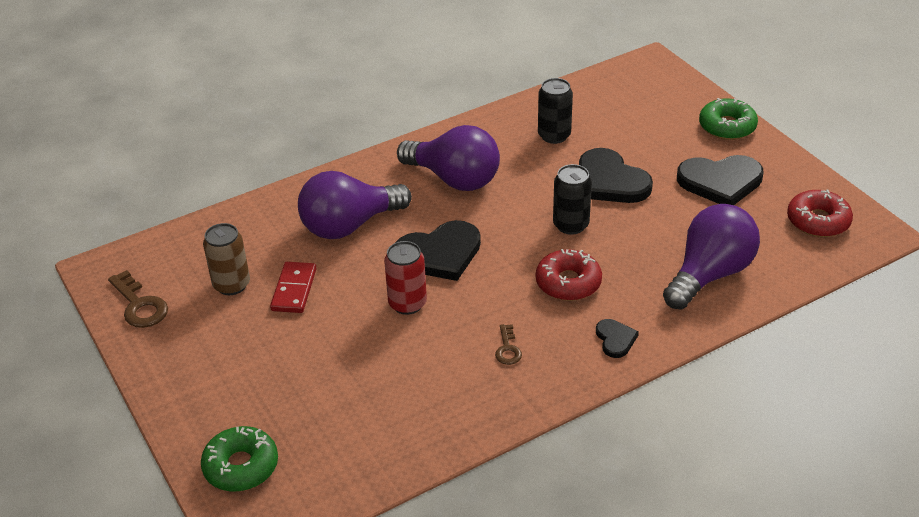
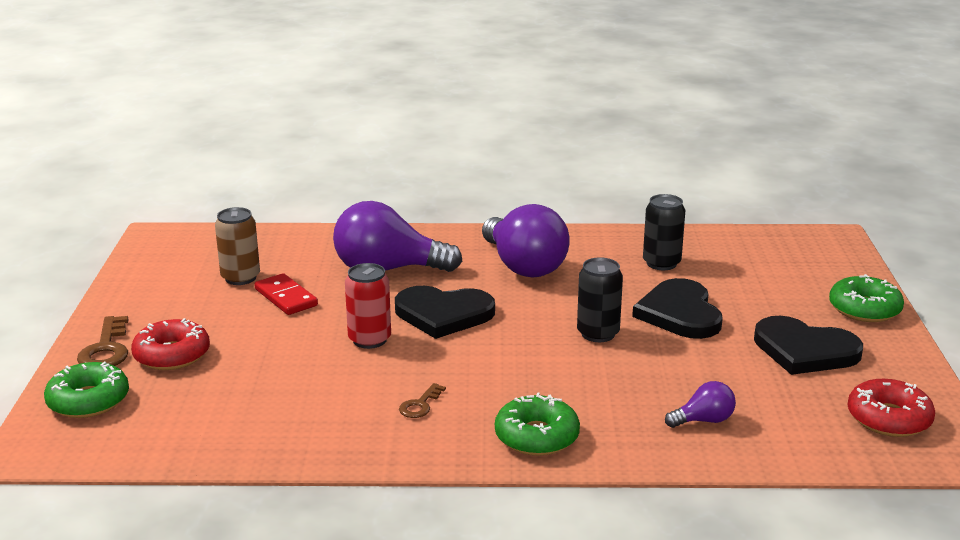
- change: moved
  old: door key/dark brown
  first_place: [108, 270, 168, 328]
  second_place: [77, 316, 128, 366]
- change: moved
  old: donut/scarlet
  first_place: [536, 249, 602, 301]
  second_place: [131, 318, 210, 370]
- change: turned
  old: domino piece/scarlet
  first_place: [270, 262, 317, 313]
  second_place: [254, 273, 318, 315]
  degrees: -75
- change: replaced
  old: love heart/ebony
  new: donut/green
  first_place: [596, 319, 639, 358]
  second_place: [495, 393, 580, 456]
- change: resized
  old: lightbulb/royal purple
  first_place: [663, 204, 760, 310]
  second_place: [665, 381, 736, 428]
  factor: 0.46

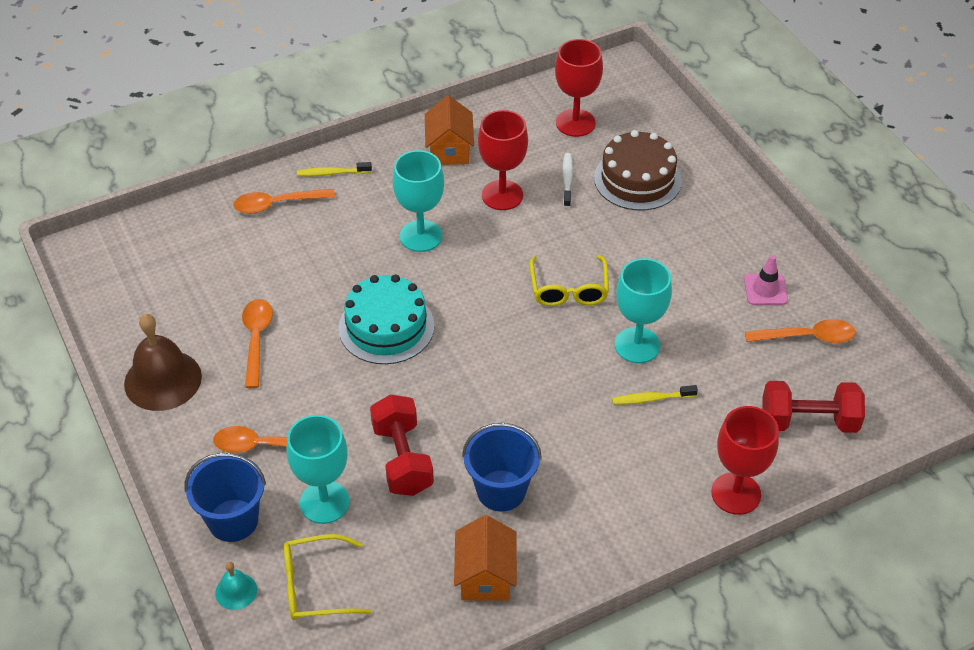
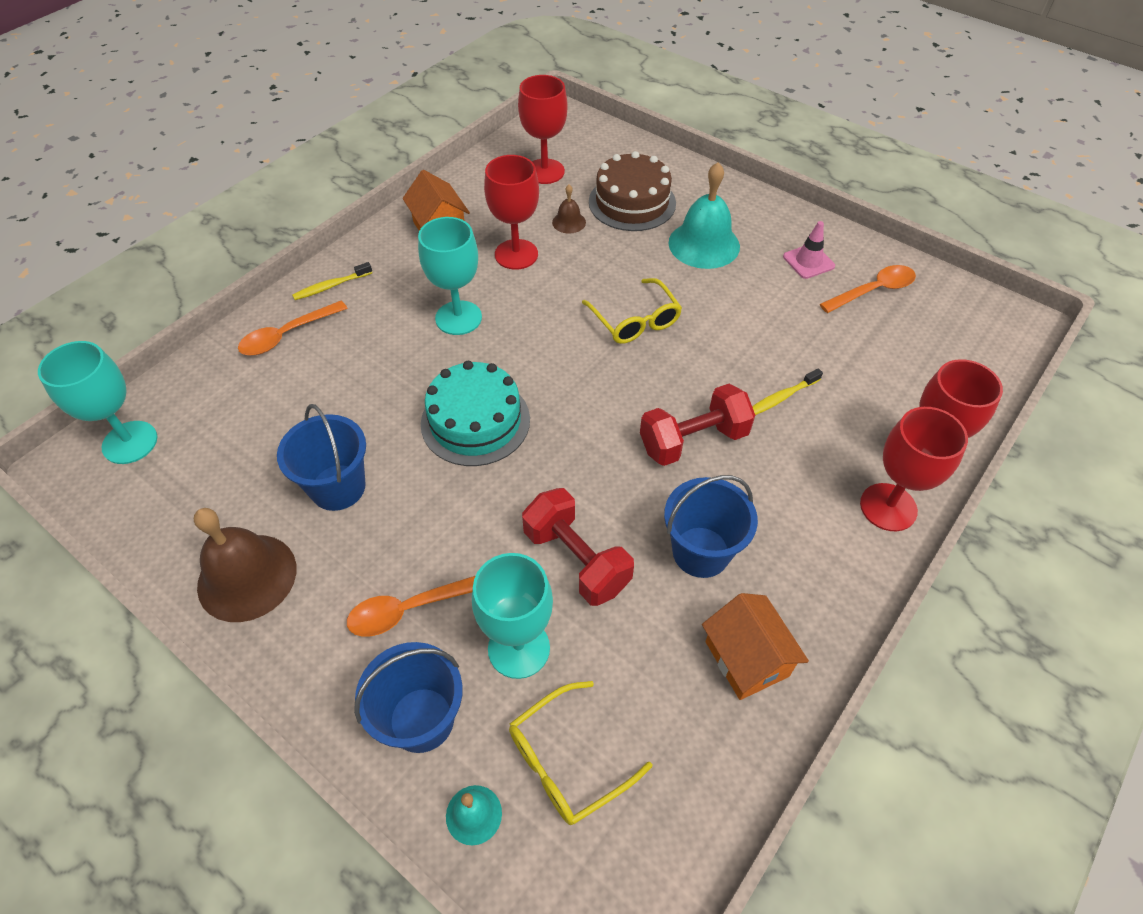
- change: moved
  old: chalice/turquoise
  first_place: [615, 258, 672, 363]
  second_place: [38, 341, 157, 464]
- change: replaced
  old: tablespoon/orange
  new: bucket/blue
  first_place: [242, 299, 273, 388]
  second_place: [277, 404, 366, 511]
- change: replaced
  old: tooth brush/snow-white
  new: school bell/dark brown
  first_place: [562, 153, 573, 208]
  second_place: [552, 185, 586, 234]
- change: moved
  old: free weight/scarlet
  first_place: [762, 381, 865, 433]
  second_place: [640, 384, 755, 466]
- change: added
  new: school bell/turquoise
  second_place: [669, 162, 740, 269]
- change: added
  new: chalice/scarlet
  second_place: [860, 407, 968, 531]

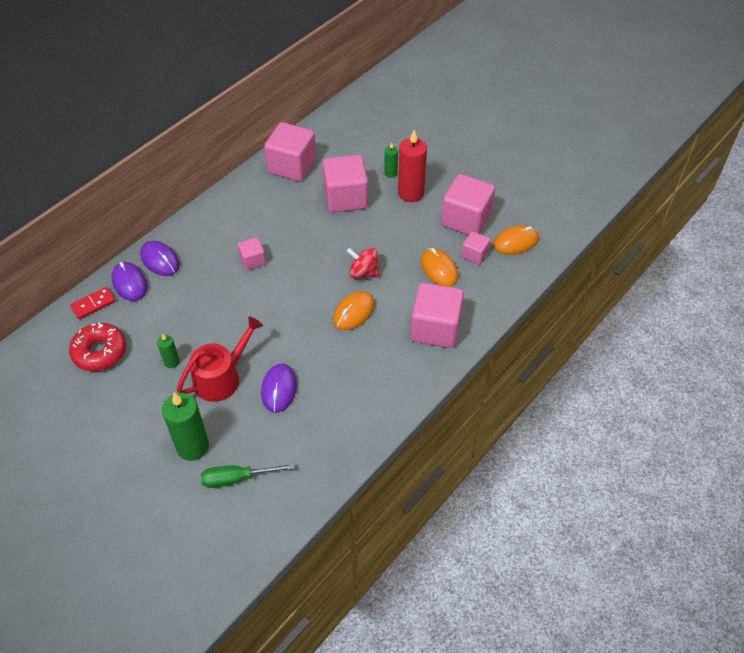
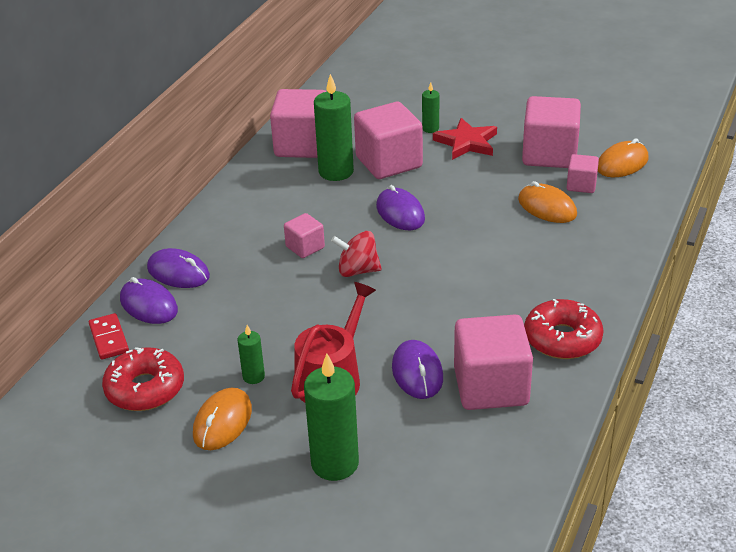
- change: turned
  old: domino piece/scarlet
  first_place: [70, 287, 116, 319]
  second_place: [89, 313, 129, 360]
  degrees: -60
- change: moved
  old: PC mouse/orange
  first_place: [333, 291, 375, 330]
  second_place: [193, 388, 252, 450]
- change: added
  new: pillar candle/green
  second_place: [314, 74, 354, 181]
- change: moved
  old: whirligig/scarlet
  first_place: [347, 247, 380, 279]
  second_place: [331, 231, 382, 277]
- change: added
  new: PC mouse/royal purple
  second_place: [376, 185, 425, 230]
- change: replaced
  old: pillar candle/scarlet
  new: star/scarlet
  first_place: [398, 130, 427, 202]
  second_place: [433, 118, 497, 160]
- change: moved
  old: block/pink
  first_place: [411, 283, 464, 348]
  second_place: [454, 315, 533, 410]
- change: added
  new: donut/scarlet
  second_place: [524, 299, 603, 359]
- change: removed
  old: hand screwdriver/green
  first_place: [201, 463, 295, 488]

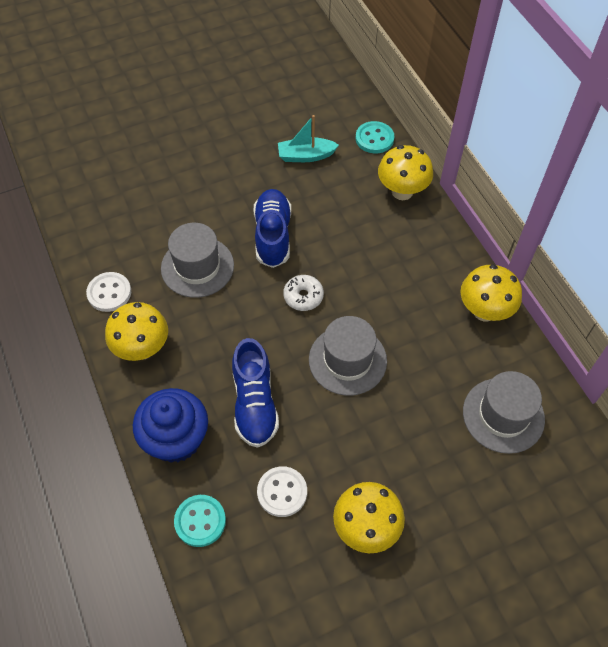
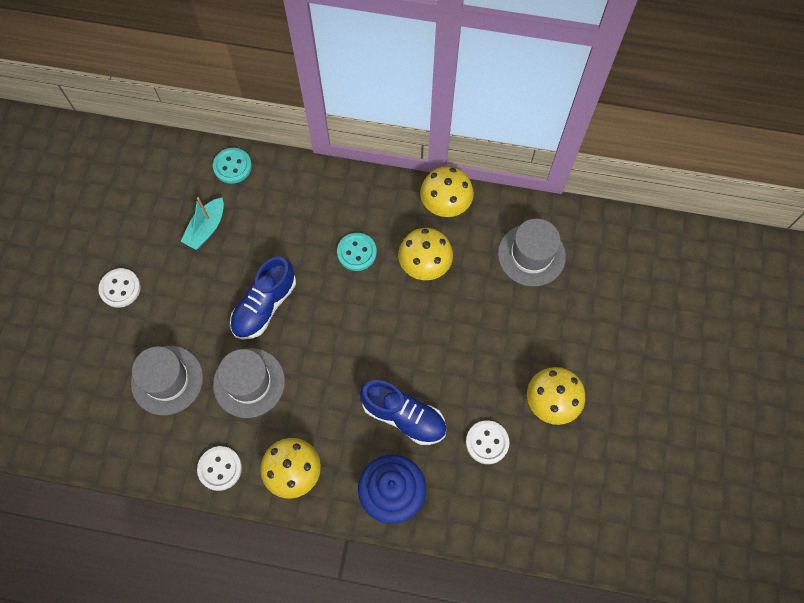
- change: added
  new: sewing button/snow-white
  second_place: [98, 268, 141, 308]
- change: moved
  old: tall hat/grey
  first_place: [309, 316, 387, 396]
  second_place: [131, 346, 203, 415]
- change: turned
  old: lace-up shoe/blue
  first_place: [253, 189, 291, 268]
  second_place: [230, 257, 296, 339]
  degrees: -90
- change: moved
  old: sewing button/turquoise
  first_place: [174, 495, 226, 547]
  second_place: [337, 233, 377, 271]
- change: moved
  old: toadstool/yellow
  first_place: [378, 145, 433, 200]
  second_place: [398, 228, 453, 280]
- change: removed
  old: donut/snow-white
  first_place: [283, 275, 324, 311]

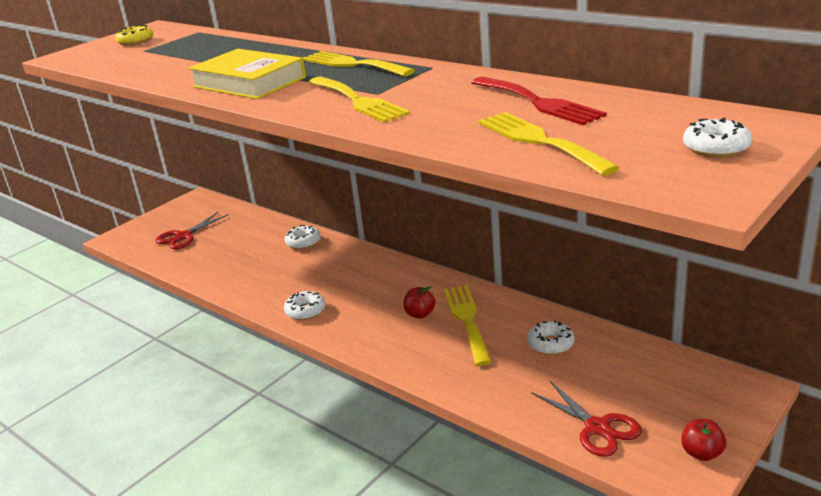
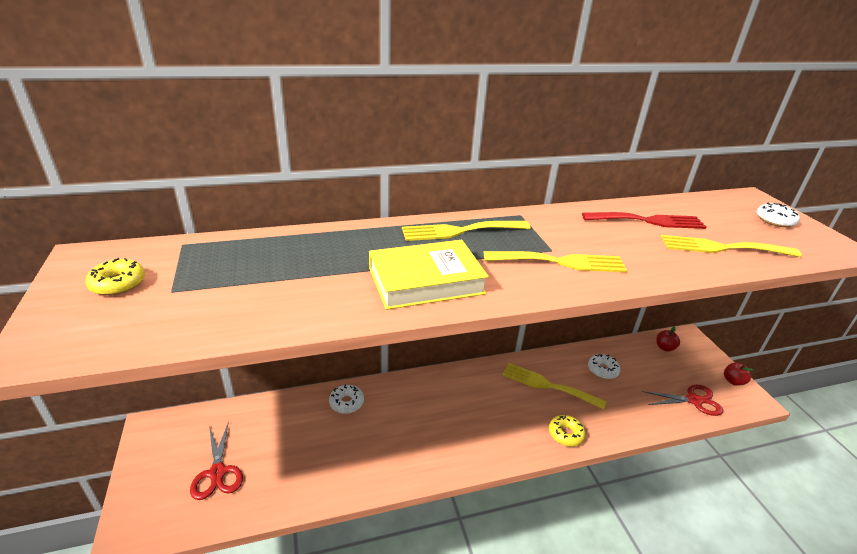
- change: added
  new: donut/yellow
  second_place: [549, 415, 586, 446]
- change: moved
  old: apple/scarlet
  first_place: [403, 286, 435, 318]
  second_place: [656, 327, 680, 352]
- change: removed
  old: donut/snow-white
  first_place: [284, 291, 326, 320]

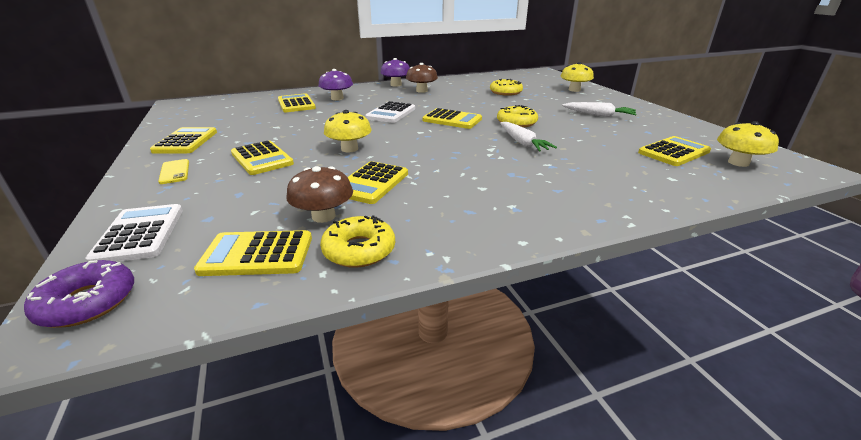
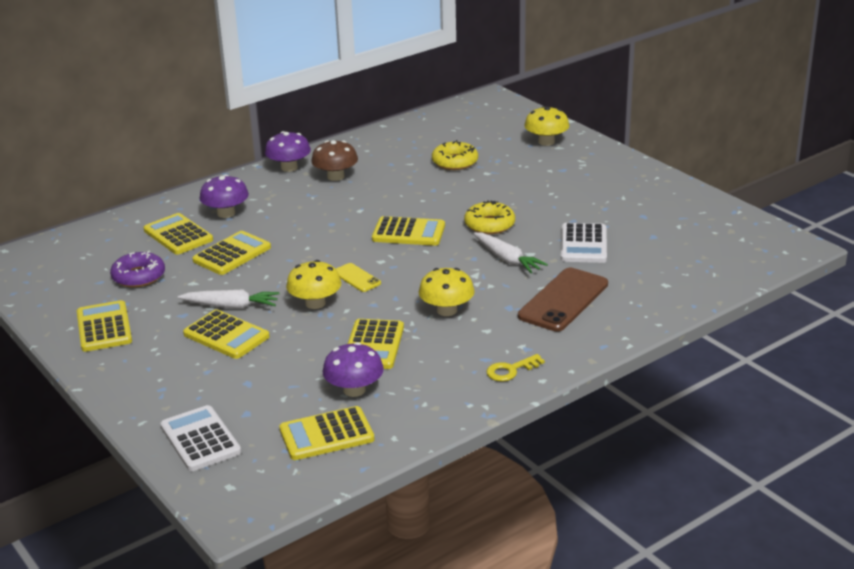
- change: moved
  old: donut/royal purple
  first_place: [24, 260, 134, 328]
  second_place: [110, 251, 165, 287]
- change: moved
  old: root vegetable/snow-white
  first_place: [562, 102, 637, 117]
  second_place: [178, 289, 280, 309]
- change: moved
  old: adding machine/yellow
  first_place: [638, 136, 711, 166]
  second_place: [192, 231, 271, 275]
- change: recoloured
  old: toadstool/dark brown
  new: toadstool/royal purple
  first_place: [286, 166, 353, 223]
  second_place: [322, 342, 384, 397]
- change: moved
  old: phone/yellow
  first_place: [158, 159, 189, 184]
  second_place: [336, 263, 381, 292]
- change: moved
  old: toadstool/yellow
  first_place: [717, 121, 779, 167]
  second_place: [419, 268, 475, 316]
- change: added
  new: door key/yellow
  second_place: [486, 354, 545, 381]
- change: added
  new: phone/dark brown
  second_place: [518, 268, 608, 331]
- change: moved
  old: adding machine/snow-white
  first_place: [365, 101, 415, 123]
  second_place: [561, 223, 607, 263]
- change: removed
  old: donut/yellow
  first_place: [320, 215, 395, 268]

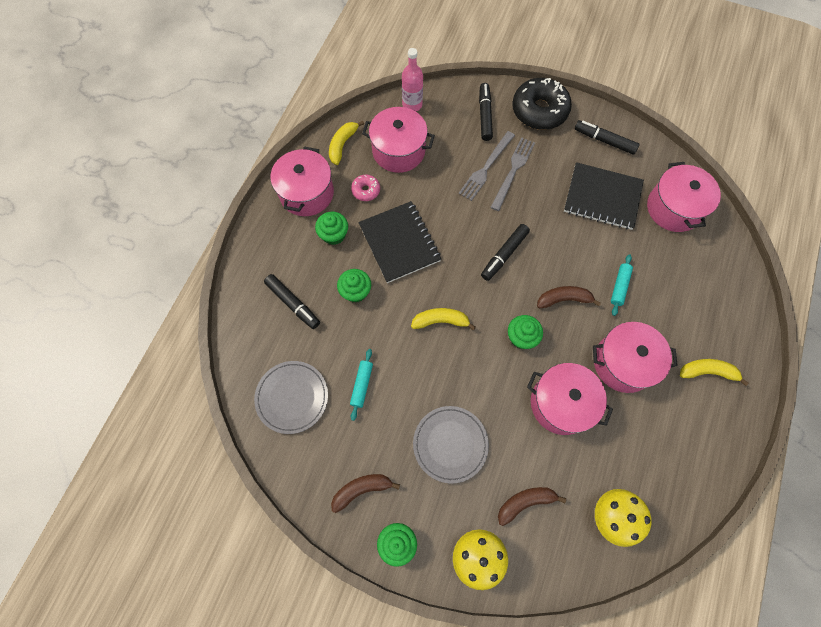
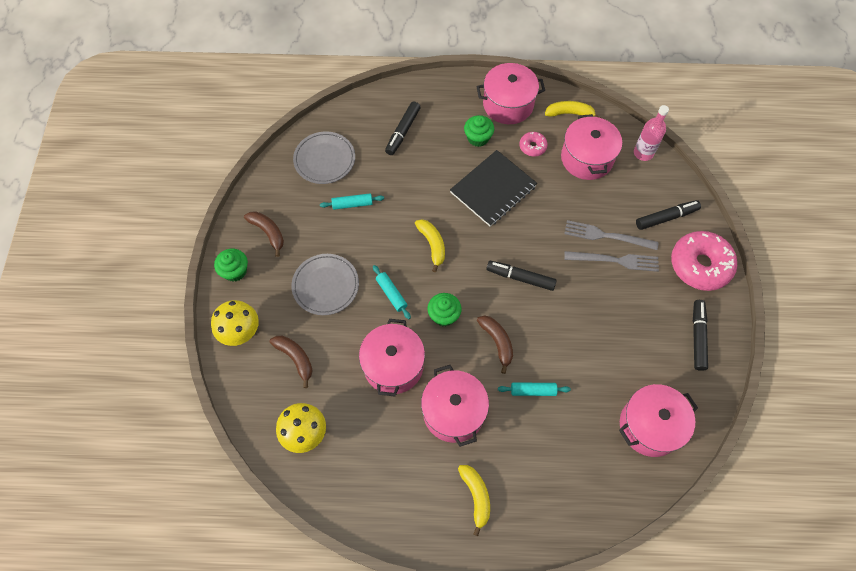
- change: added
  new: pastry roller/turquoise
  second_place: [373, 265, 411, 319]
- change: recoloured
  old: donut/ebony
  new: donut/pink
  first_place: [512, 78, 572, 130]
  second_place: [671, 231, 737, 291]
- change: removed
  old: muffin/green
  first_place: [337, 269, 371, 303]
- change: removed
  old: exercise book/ebony
  first_place: [564, 162, 644, 230]

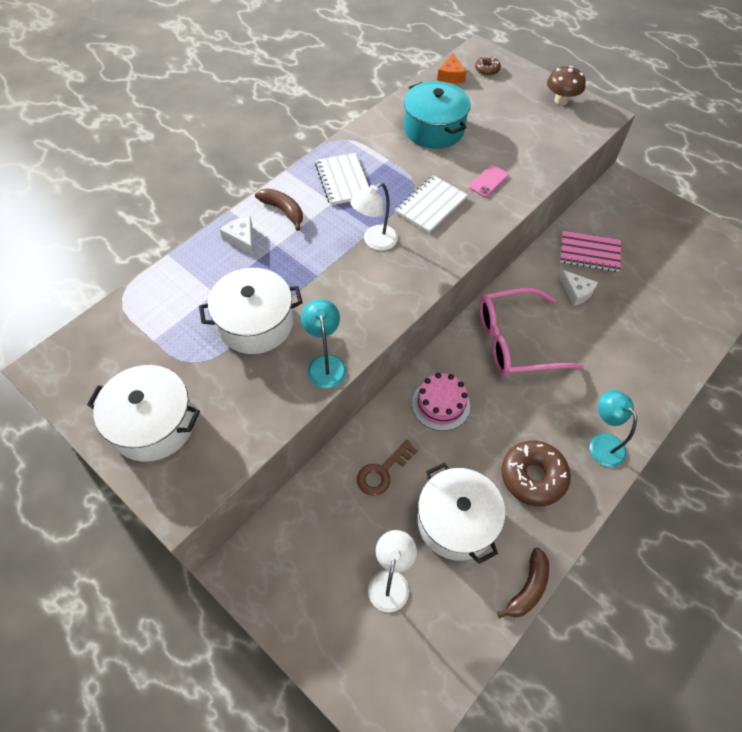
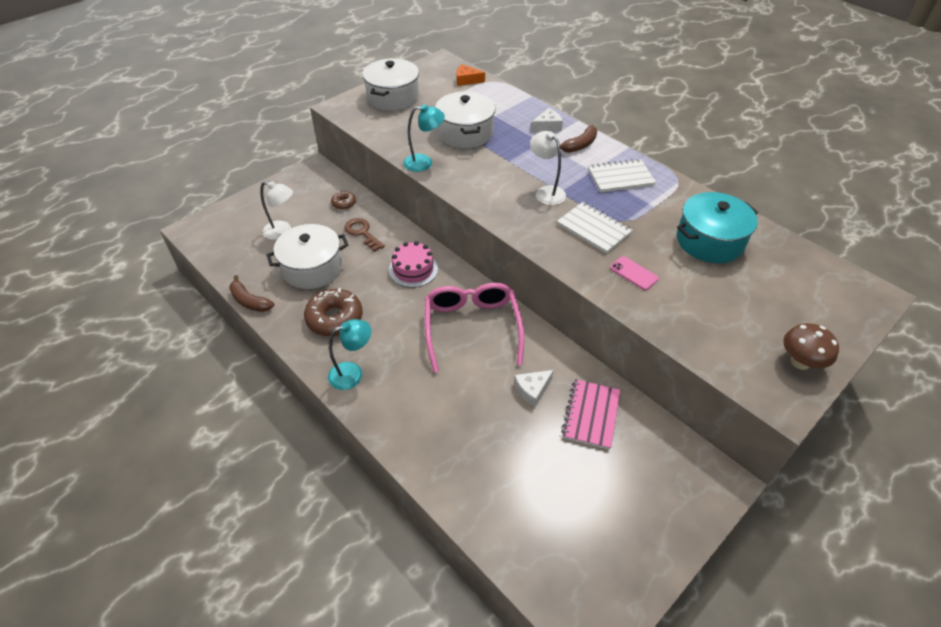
- change: moved
  old: donut/dark brown
  first_place: [475, 56, 501, 76]
  second_place: [331, 191, 356, 210]
- change: moved
  old: piece of cheese/orange
  first_place: [437, 53, 466, 83]
  second_place: [457, 64, 485, 86]

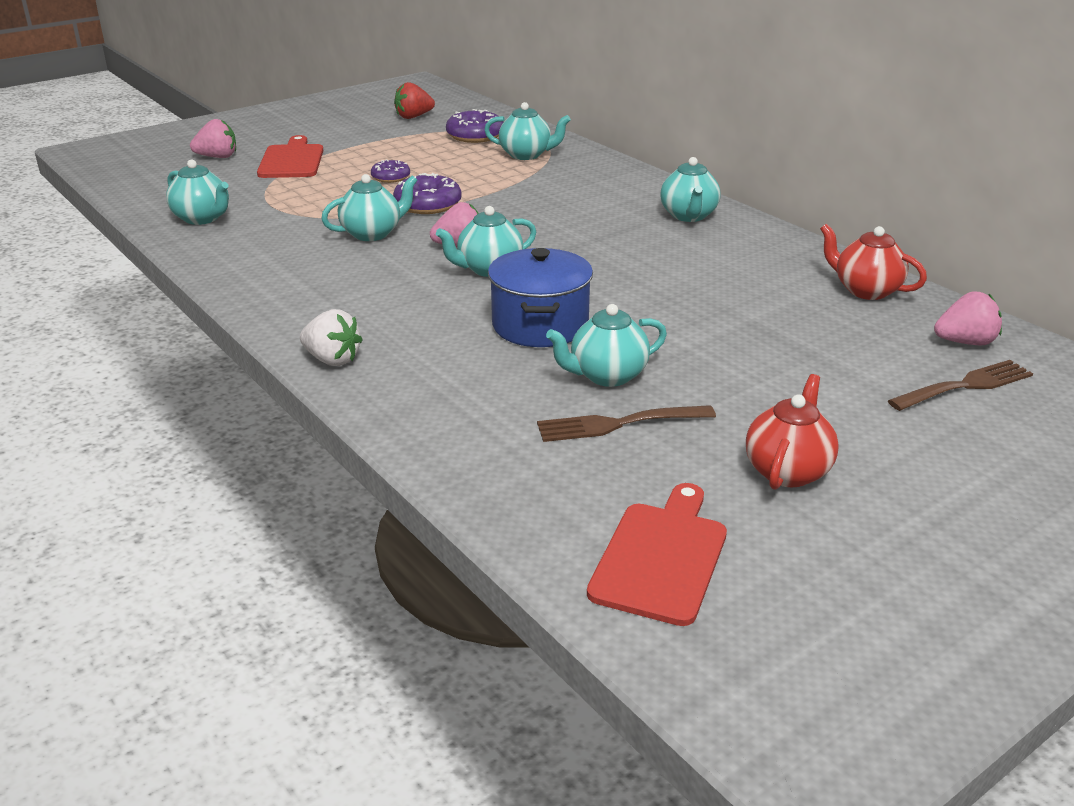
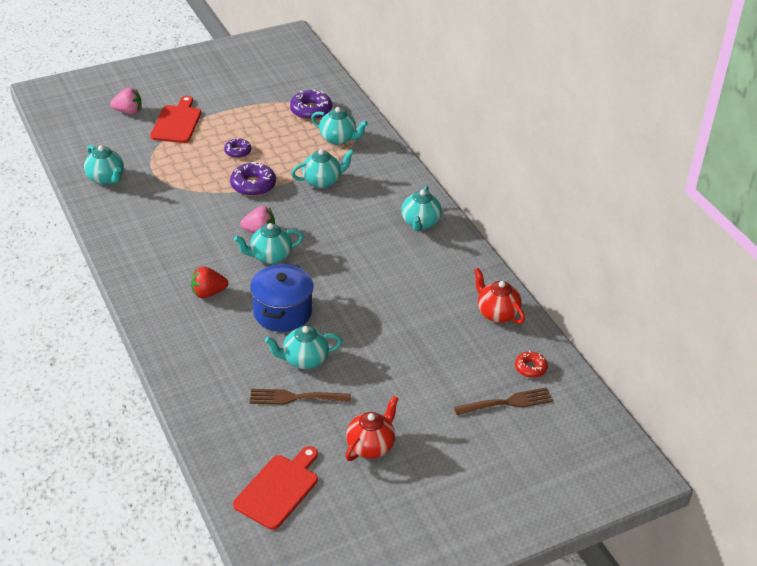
- change: moved
  old: toy strawberry/scarlet
  first_place: [394, 82, 435, 119]
  second_place: [191, 266, 228, 298]
- change: moved
  old: teapot/turquoise
  first_place: [321, 174, 418, 241]
  second_place: [291, 149, 354, 188]
- change: replaced
  old: toy strawberry/pink
  new: donut/scarlet
  first_place: [934, 291, 1002, 345]
  second_place: [515, 351, 548, 378]
- change: removed
  old: toy strawberry/snow-white
  first_place: [300, 309, 362, 366]

